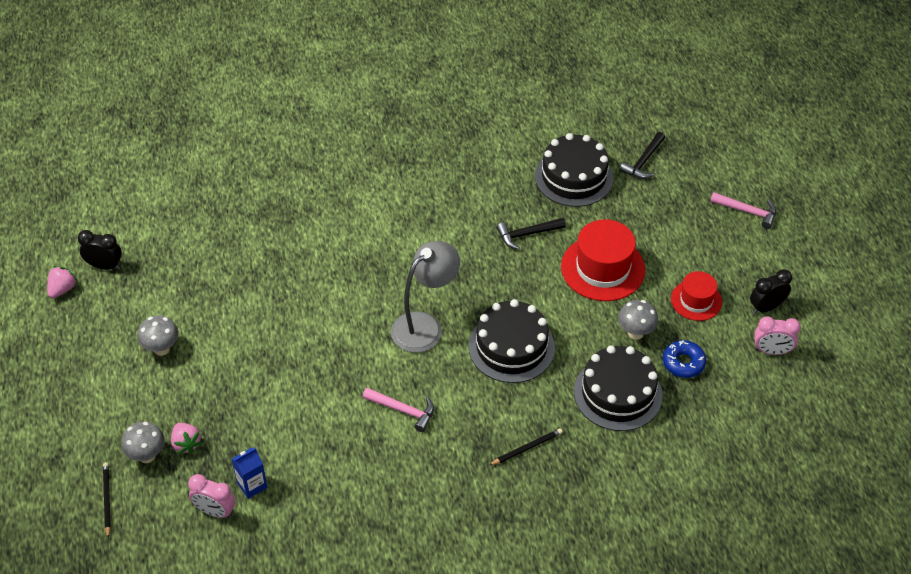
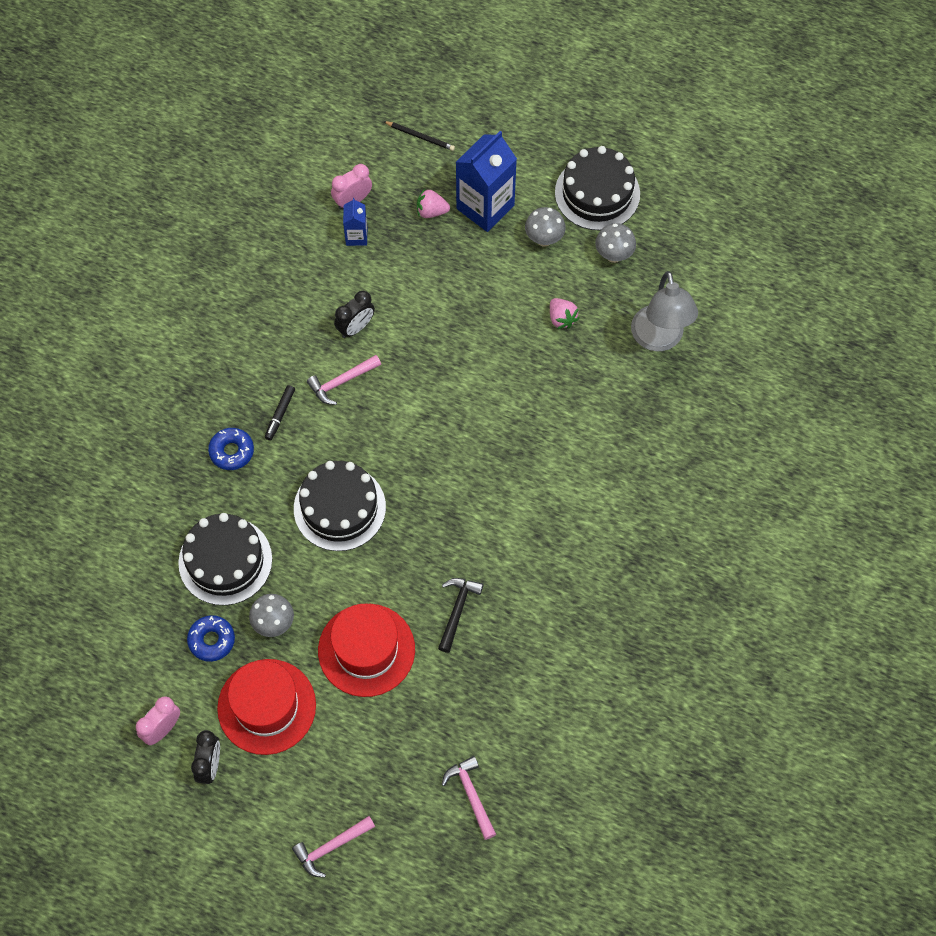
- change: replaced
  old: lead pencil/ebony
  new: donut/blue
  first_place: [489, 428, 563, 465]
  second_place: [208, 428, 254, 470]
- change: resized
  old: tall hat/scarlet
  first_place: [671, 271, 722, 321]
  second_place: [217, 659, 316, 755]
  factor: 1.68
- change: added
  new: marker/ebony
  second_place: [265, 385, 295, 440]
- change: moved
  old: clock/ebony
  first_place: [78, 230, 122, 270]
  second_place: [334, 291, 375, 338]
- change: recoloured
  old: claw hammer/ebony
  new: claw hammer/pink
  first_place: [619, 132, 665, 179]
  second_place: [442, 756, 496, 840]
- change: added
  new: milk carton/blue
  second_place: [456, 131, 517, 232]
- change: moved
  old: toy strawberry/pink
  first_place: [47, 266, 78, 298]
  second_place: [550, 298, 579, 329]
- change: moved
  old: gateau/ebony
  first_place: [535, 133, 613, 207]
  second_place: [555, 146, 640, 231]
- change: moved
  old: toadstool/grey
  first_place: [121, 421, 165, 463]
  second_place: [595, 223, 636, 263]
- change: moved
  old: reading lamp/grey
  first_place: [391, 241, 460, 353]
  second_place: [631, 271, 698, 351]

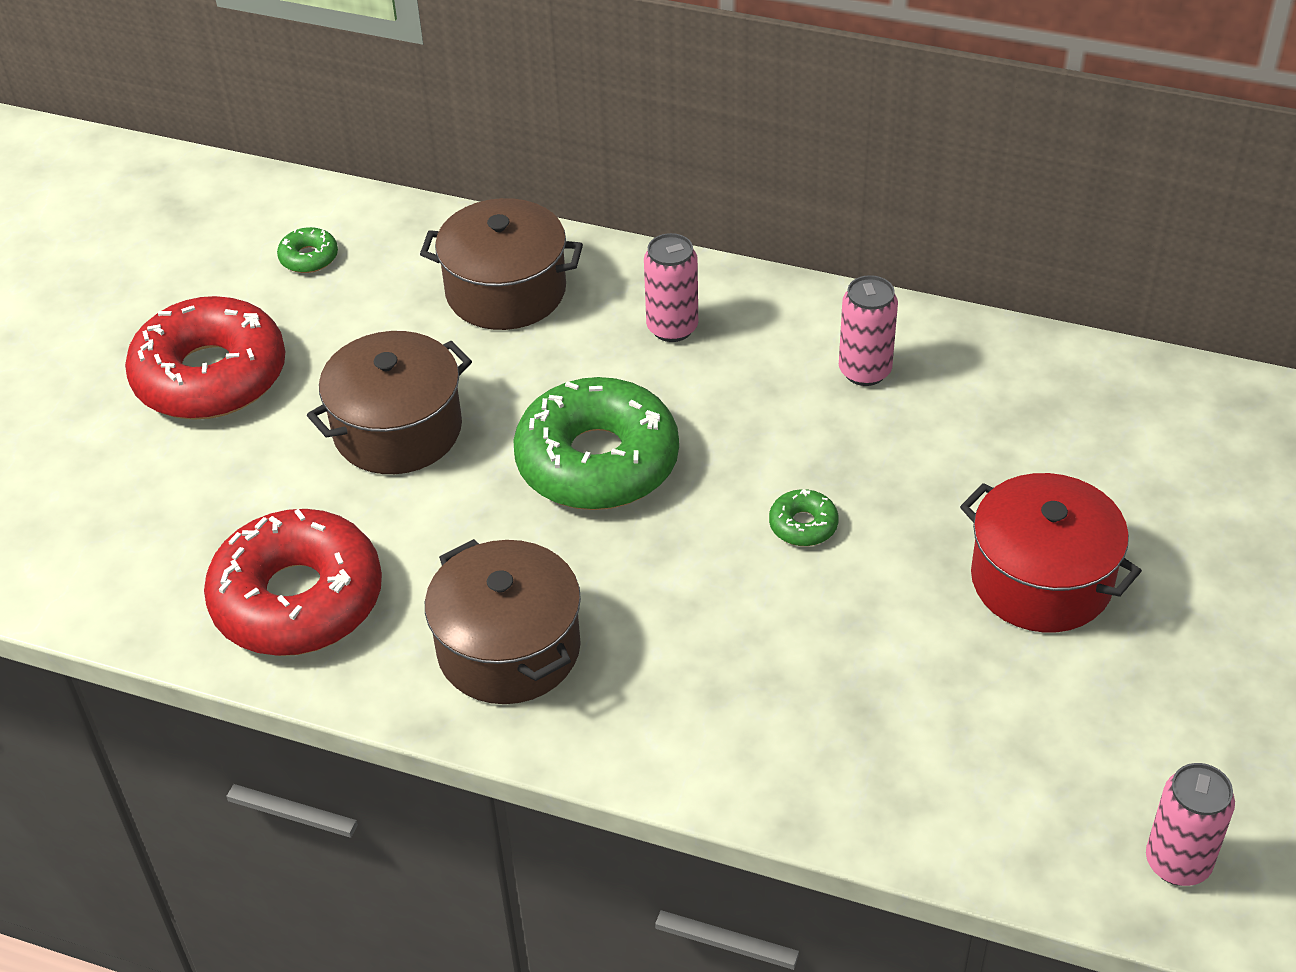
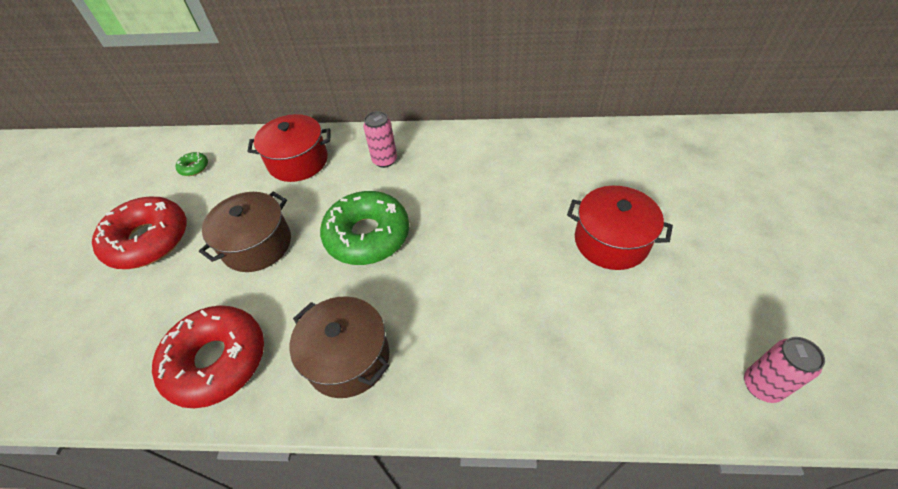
- change: recoloured
  old: cooking pot/dark brown
  new: cooking pot/scarlet
  first_place: [420, 198, 583, 330]
  second_place: [247, 114, 330, 182]
- change: removed
  old: donut/green
  first_place: [769, 489, 839, 546]
- change: removed
  old: tin/pink
  first_place: [839, 275, 898, 386]

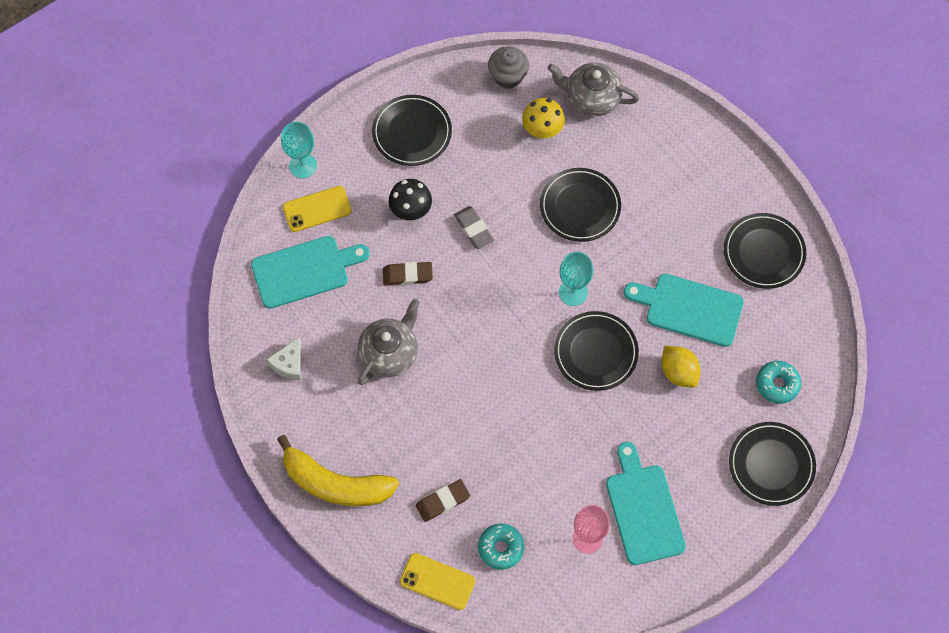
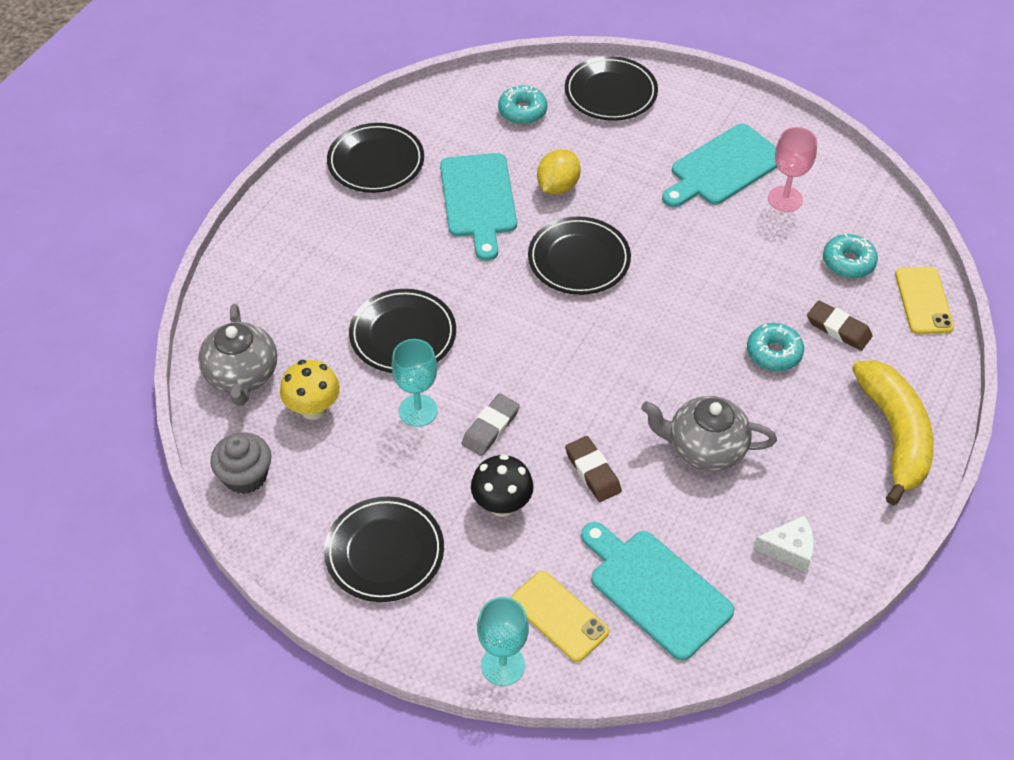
- change: moved
  old: chalice/turquoise
  first_place: [559, 252, 593, 306]
  second_place: [391, 339, 438, 427]
- change: added
  new: donut/turquoise
  second_place: [747, 323, 804, 371]

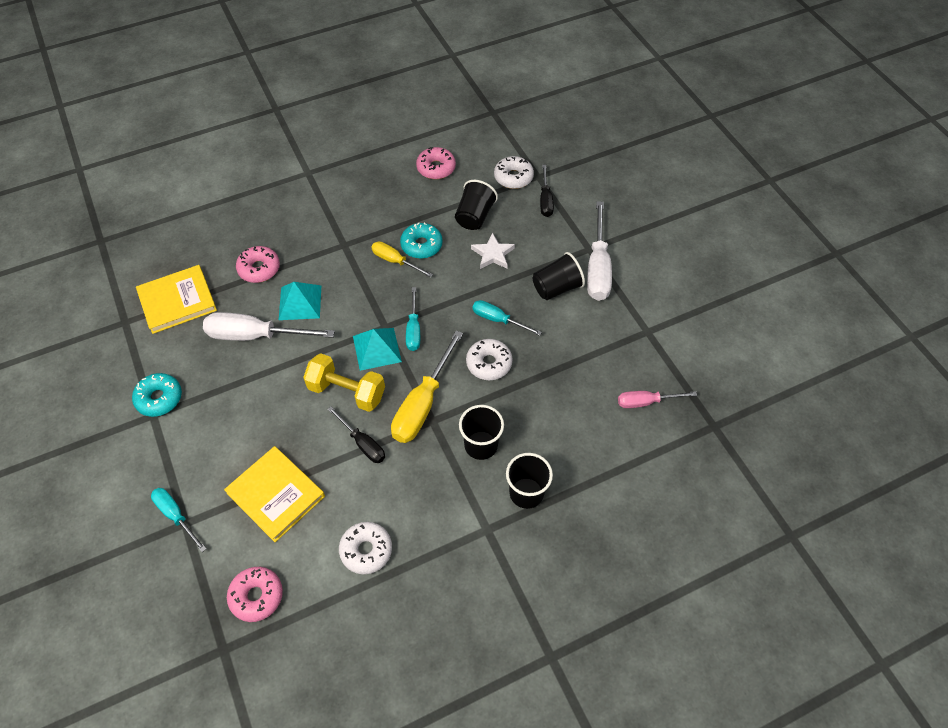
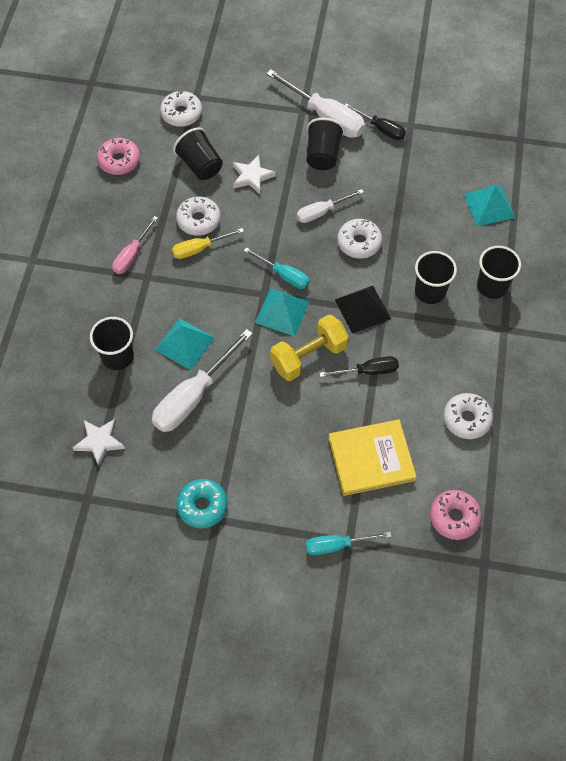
- change: replaced
  old: hardcover/yellow
  new: star/snow-white
  first_place: [136, 265, 217, 334]
  second_place: [73, 419, 125, 466]
- change: replaced
  old: donut/pink
  new: tumbler/ebony
  first_place: [236, 246, 280, 283]
  second_place: [90, 317, 134, 370]
- change: moved
  old: hand screwdriver/pink
  first_place: [618, 391, 697, 408]
  second_place: [112, 216, 158, 274]
- change: recoloured
  old: donut/turquoise
  new: donut/snow-white
  first_place: [400, 223, 443, 259]
  second_place: [176, 197, 221, 236]
- change: recoloured
  old: hand screwdriver/turquoise
  new: hand screwdriver/snow-white
  first_place: [472, 300, 542, 336]
  second_place: [297, 189, 364, 223]
- change: replaced
  old: hand screwdriver/yellow
  new: solid pyramid/ebony
  first_place: [391, 330, 463, 443]
  second_place: [335, 286, 391, 334]
- change: moved
  old: hand screwdriver/ebony
  first_place: [540, 165, 554, 217]
  second_place: [345, 103, 406, 140]
- change: added
  new: solid pyramid/turquoise
  second_place: [464, 185, 515, 226]

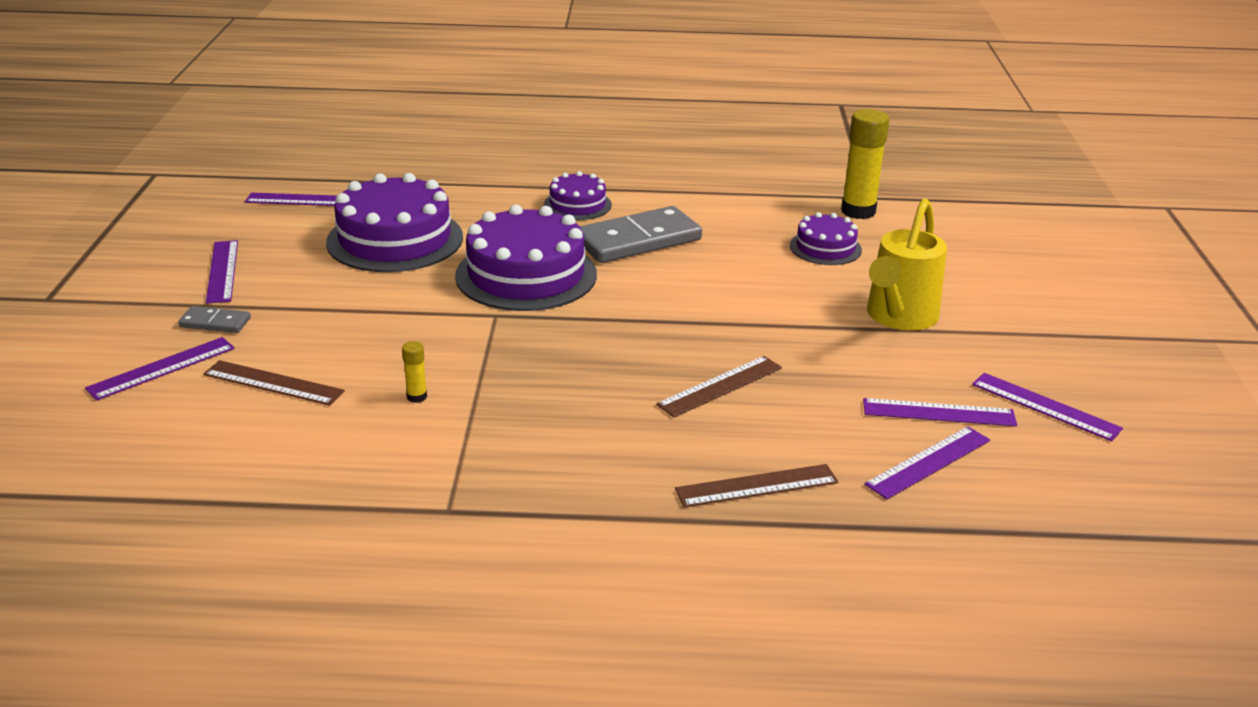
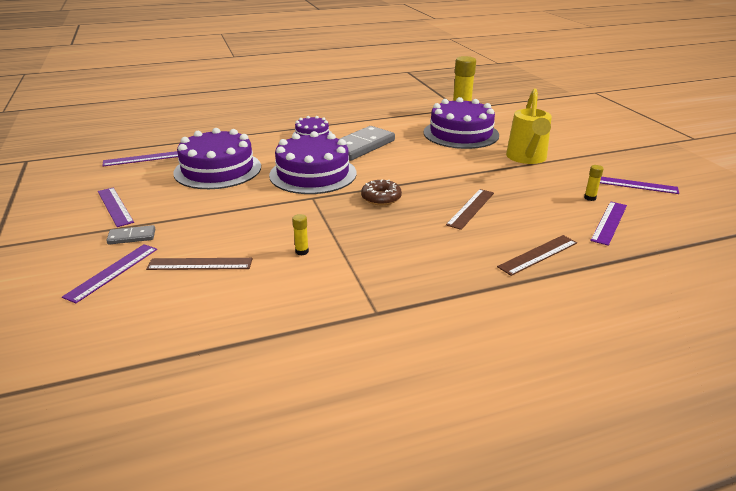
- change: added
  new: donut/dark brown
  second_place: [361, 180, 402, 205]
- change: resized
  old: gateau/royal purple
  first_place: [790, 212, 862, 265]
  second_place: [423, 97, 499, 149]
  factor: 1.88
- change: replaced
  old: measuring stick/royal purple
  new: glue/yellow
  first_place: [863, 398, 1017, 426]
  second_place: [584, 165, 604, 201]

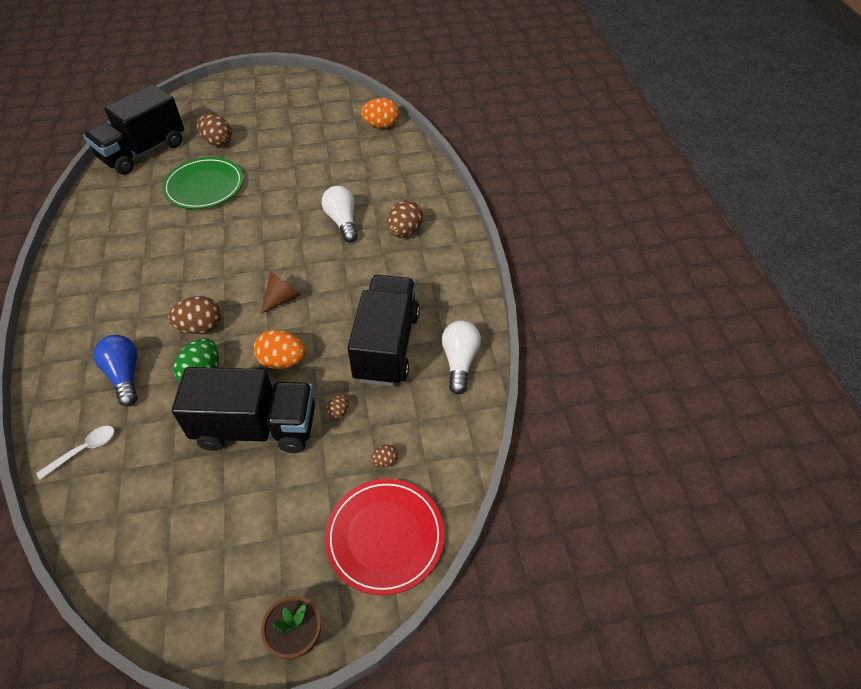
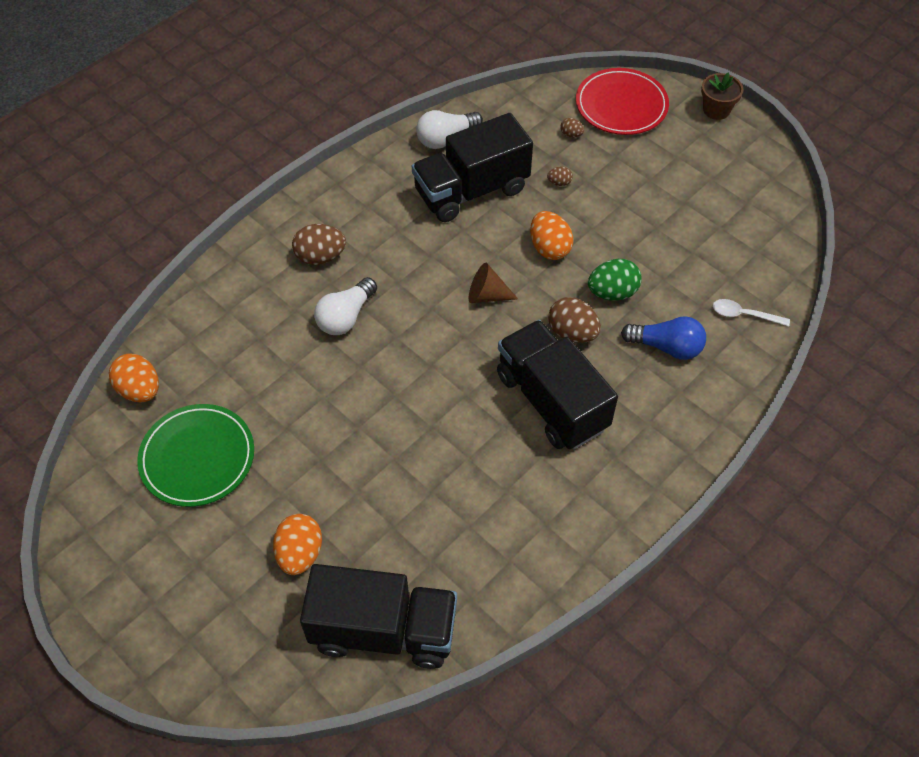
- change: moved
  old: dinner plate/green
  first_place: [162, 157, 244, 209]
  second_place: [137, 404, 254, 507]
- change: recoloured
  old: egg/dark brown
  new: egg/orange
  first_place: [197, 114, 232, 147]
  second_place: [273, 514, 322, 575]
- change: moved
  old: truck/ebony
  first_place: [172, 367, 315, 453]
  second_place: [497, 320, 618, 450]
- change: turned
  old: lightbulb/blue
  first_place: [93, 335, 138, 407]
  second_place: [621, 316, 706, 360]
  degrees: -105

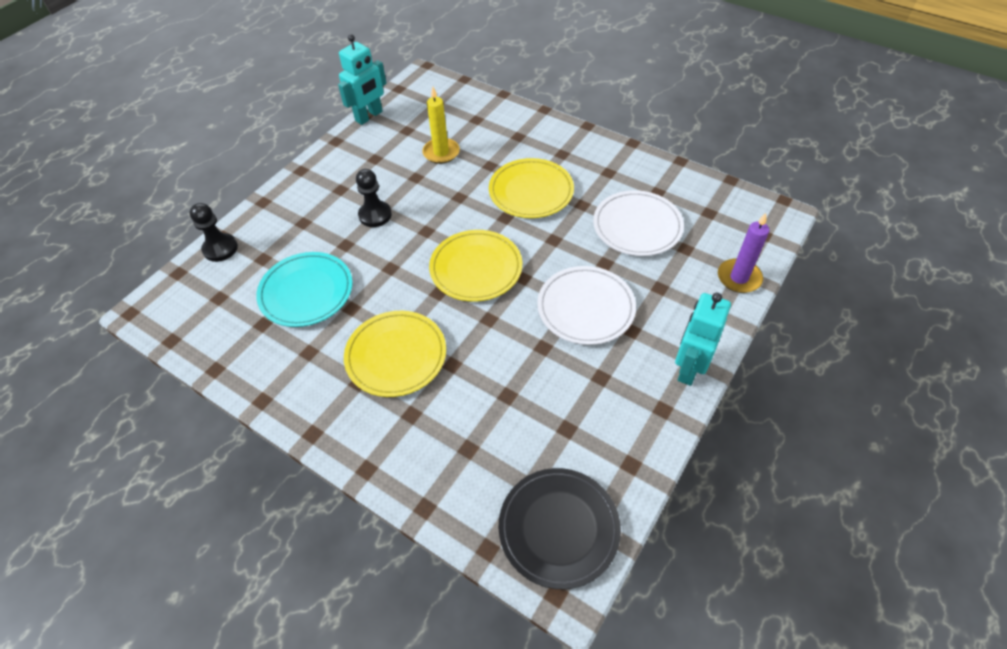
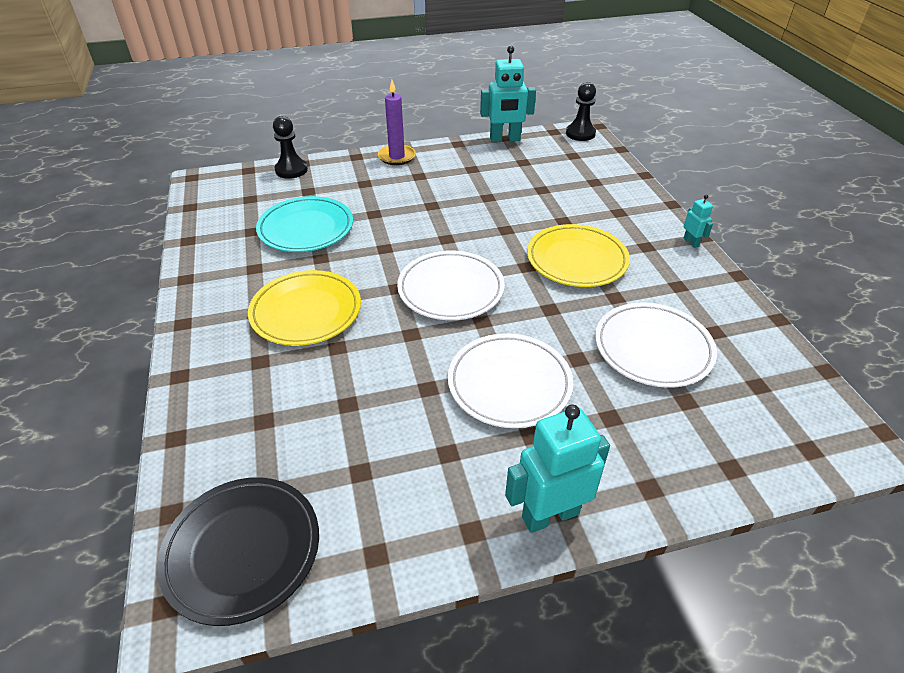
- change: moved
  old: pillar candle/royal purple
  first_place: [718, 213, 769, 293]
  second_place: [378, 80, 416, 165]
- change: recoloured
  old: dinner plate/yellow
  new: dinner plate/snow-white
  first_place: [429, 230, 522, 302]
  second_place: [397, 251, 505, 320]
- change: moved
  old: pawn/ebony
  first_place: [356, 169, 392, 227]
  second_place: [566, 82, 596, 141]
- change: added
  new: robot figure/turquoise
  second_place: [683, 195, 713, 248]
- change: removed
  old: pillar candle/yellow
  first_place: [422, 87, 460, 164]

